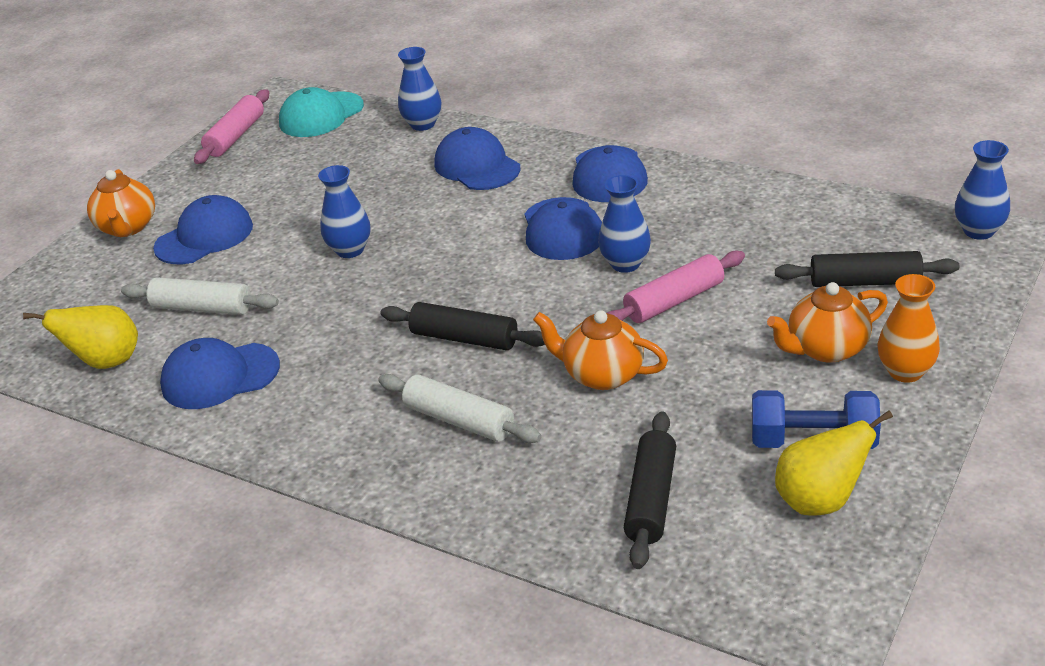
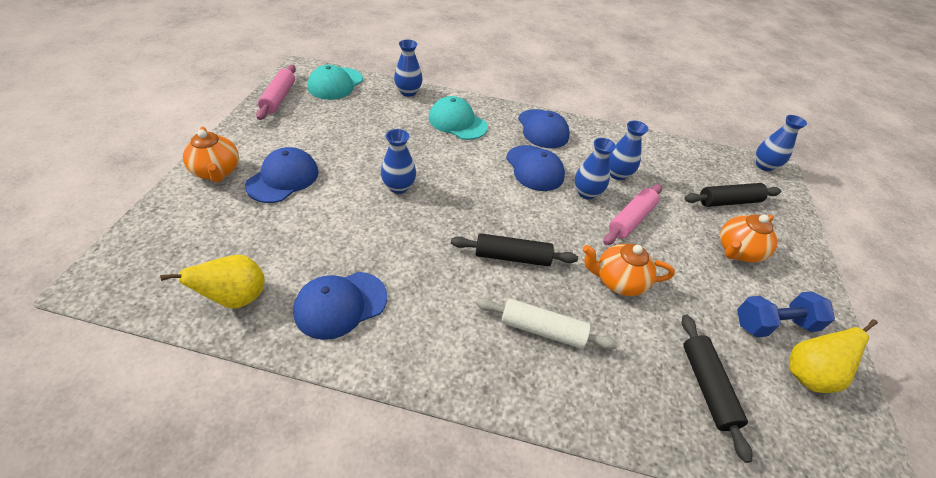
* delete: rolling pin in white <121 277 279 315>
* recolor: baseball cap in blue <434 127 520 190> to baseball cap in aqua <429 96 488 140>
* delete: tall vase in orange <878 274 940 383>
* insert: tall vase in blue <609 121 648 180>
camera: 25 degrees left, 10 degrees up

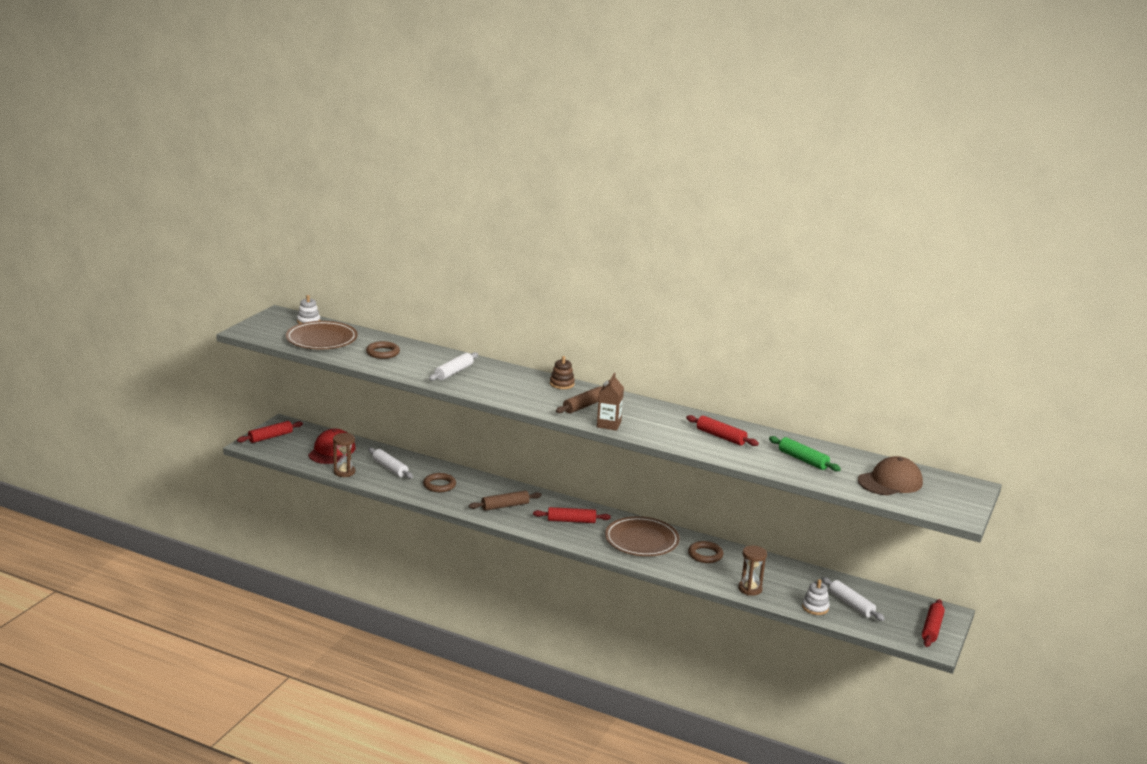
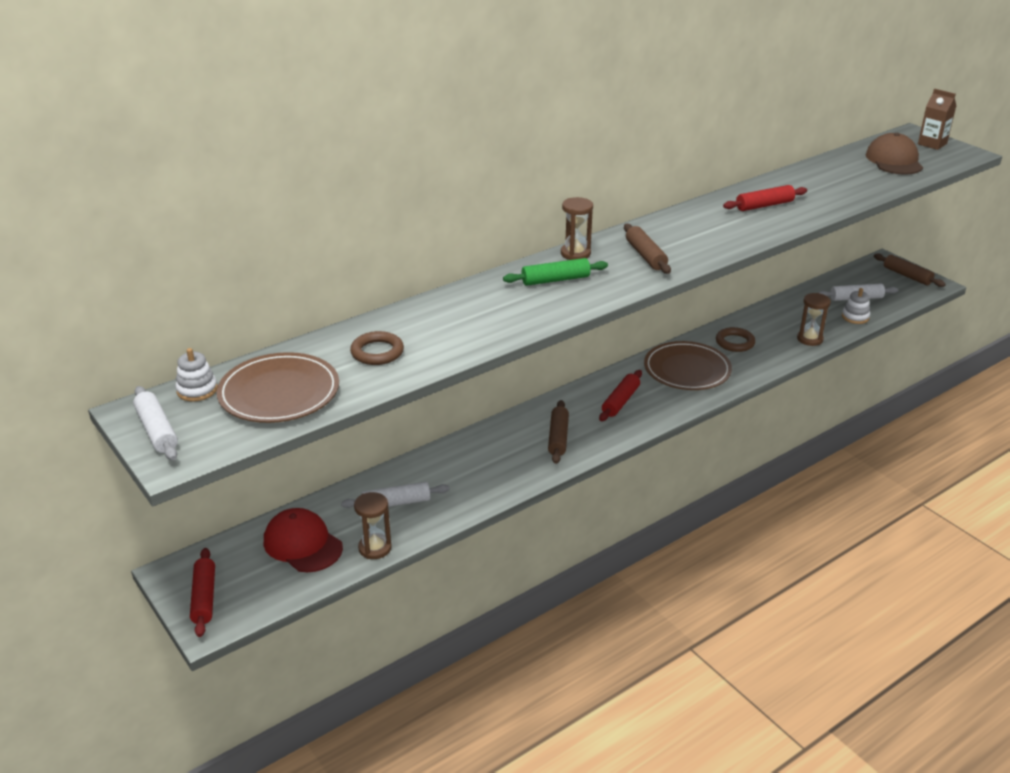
* delete: ring in russet <423 473 456 492>
* move: rolling pin in white <429 352 478 381> to <133 386 178 460>
* replace: stacking toy in russet <550 356 575 389> to sandglass in russet <561 197 593 260>
* move: juice carton in russet <597 373 624 431> to <918 89 956 150>
* move: rolling pin in green <769 436 841 471> to <503 258 608 286>
* recolor: rolling pin in red <922 599 945 647> to rolling pin in russet <874 254 946 287>
camera: 60 degrees left, 10 degrees up

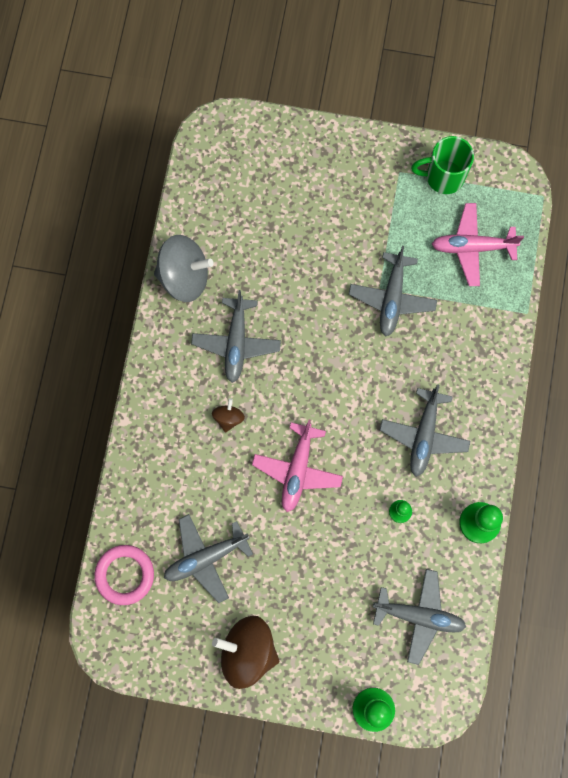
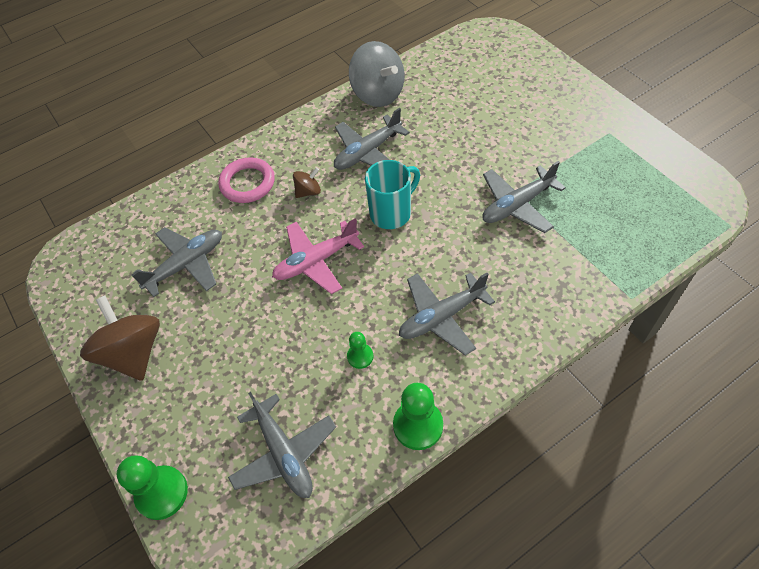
* move: ring in rose-pink <94 545 154 605> to <218 157 275 203>
* rotate: aeroplane in grey <164 514 253 603> = <132 227 222 297> 120 degrees clockwise
* delete: coffee mug in green <411 136 474 194>
* delete: aeroplane in rose-pink <432 203 524 286>
* insert: coffee mug in aqua <365 160 420 229>
camera: 50 degrees right, 20 degrees down

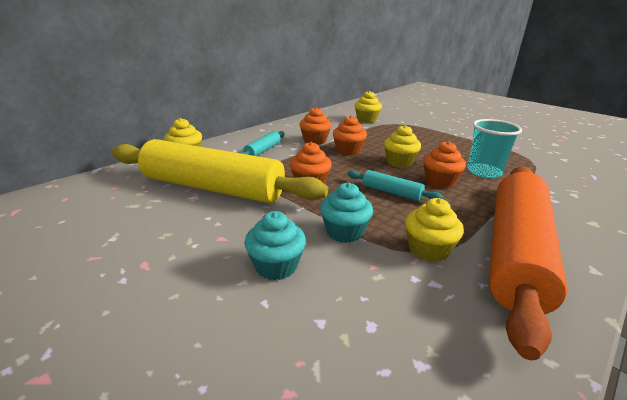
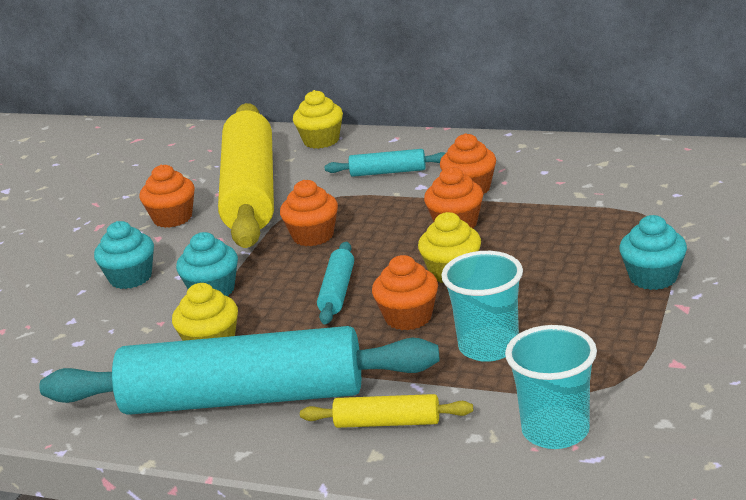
* delete: muffin in golden <355 91 382 123>
* recolor: rolling pin in orange <489 166 568 360> to rolling pin in aqua <39 326 440 415>
* insert: muffin in orange <139 164 195 228>
* insert: rolling pin in golden <300 394 473 428>
* insert: cup in aqua <505 325 597 449>
* insert: muffin in aqua <619 215 687 290>
camera: 70 degrees right, 0 degrees up

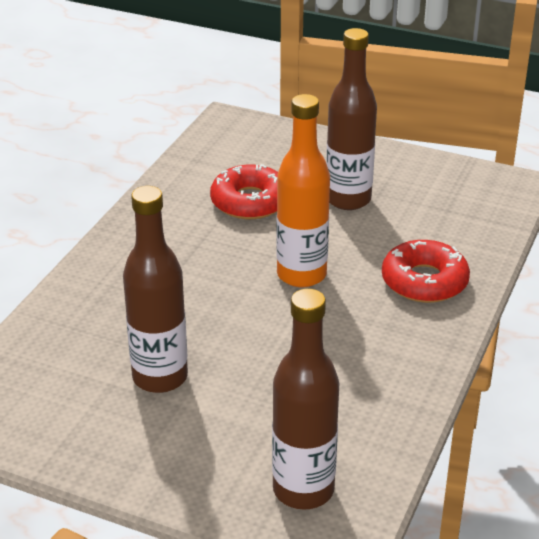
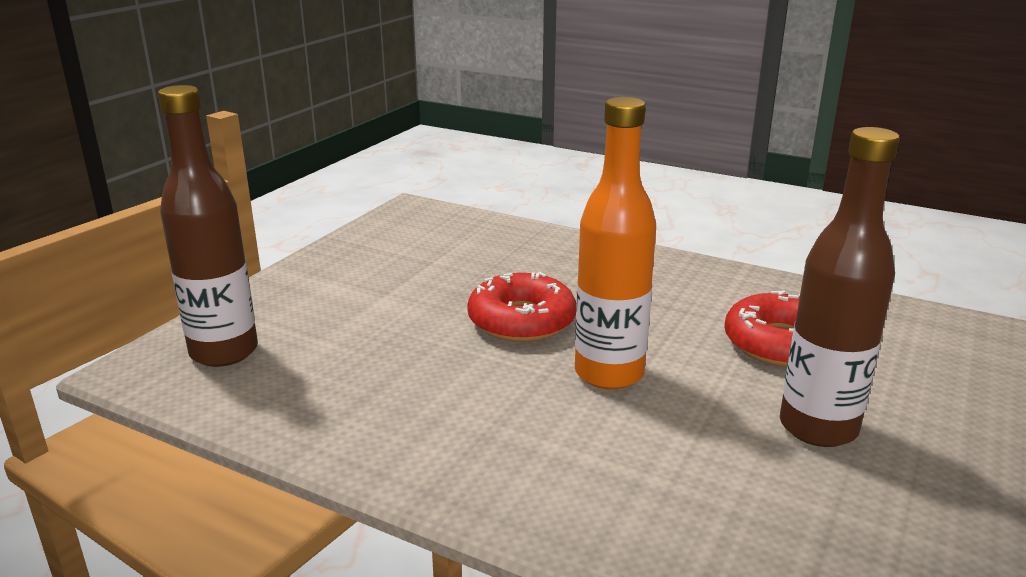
* delete: bottle in russet <123 186 188 393>
* move: doughnut in red <382 240 470 303> to <467 272 576 342>
camera: 95 degrees right, 10 degrees down

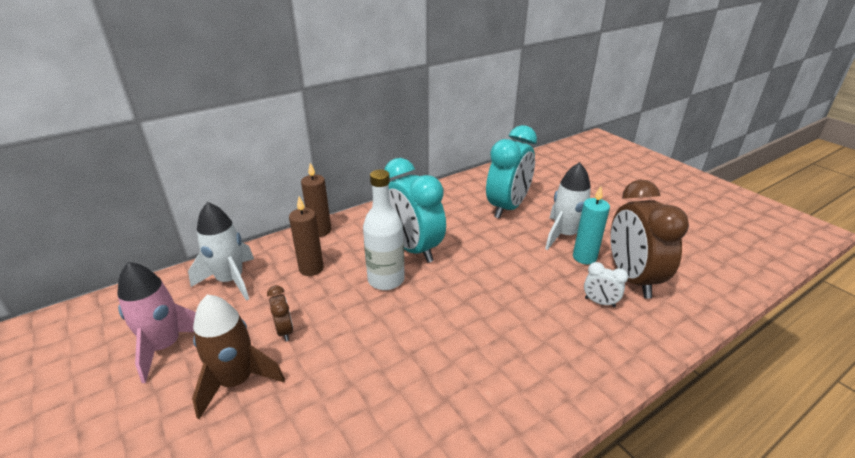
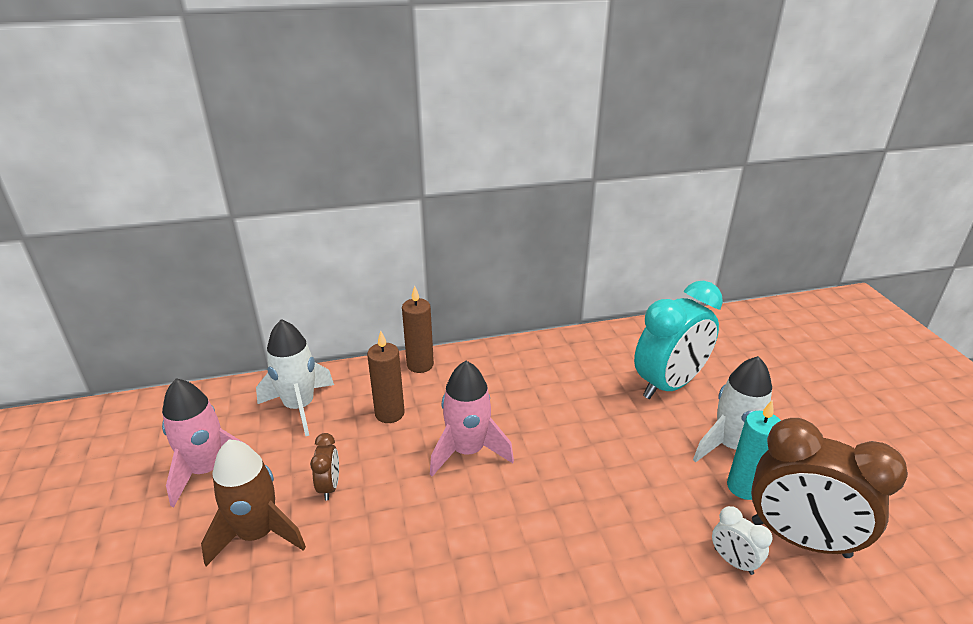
* replace: bottle in white <363 170 405 290> to spaceship in rose-pink <430 361 514 476>
* delete: clock in aqua <384 158 446 263>
* rotate: clock in russet <610 179 689 298> = <751 418 908 558> 75 degrees counterclockwise
camera: 20 degrees right, 0 degrees up

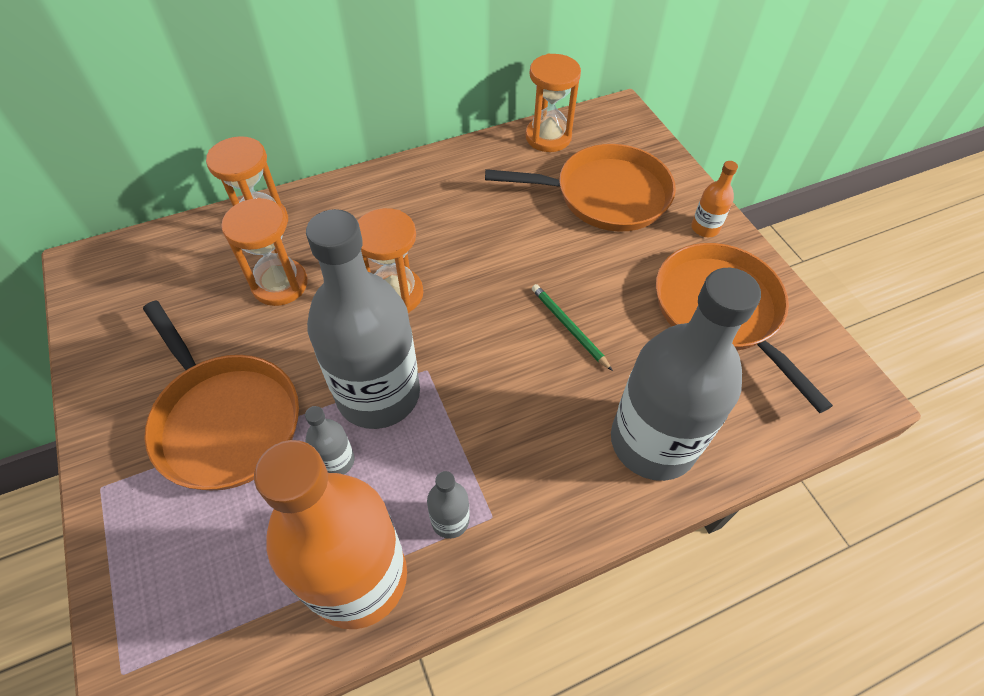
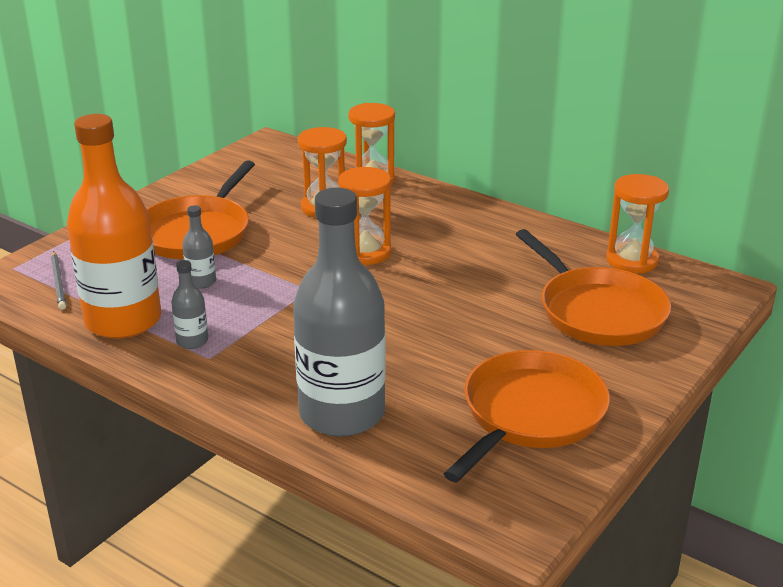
* delete: bottle in grey <306 209 420 429>
* delete: pencil in green <532 284 613 371>
* delete: bottle in orange <691 161 738 237>
* insert: pencil in grey <51 251 66 310>
camera: 60 degrees right, 25 degrees down

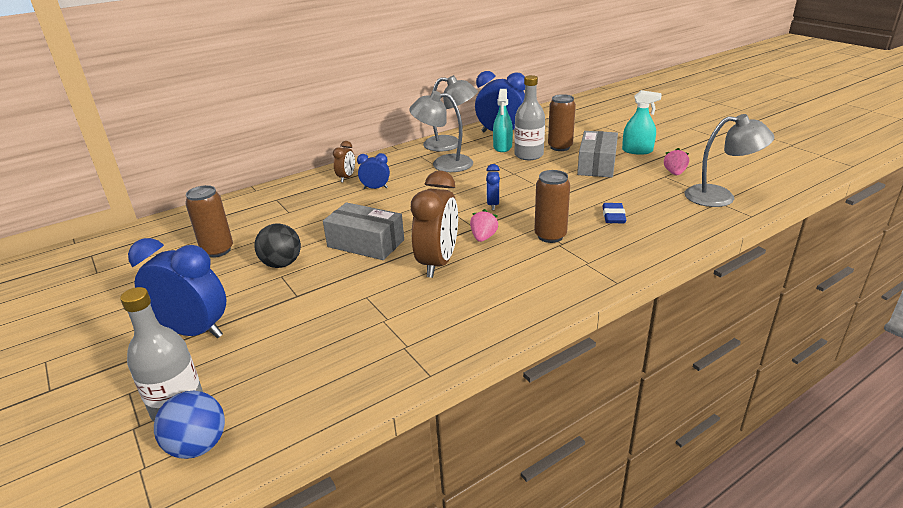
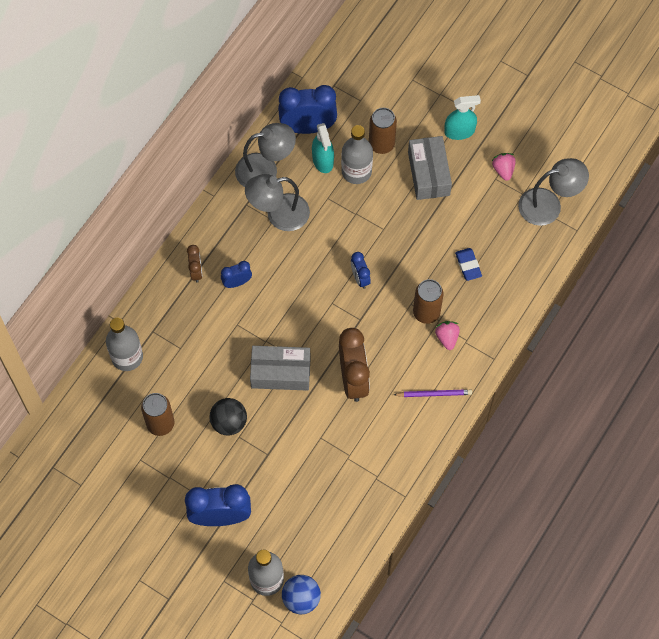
* move: toy strawberry in rose-pink <470 209 499 242> to <435 321 460 350>
* insert: bottle in grey <106 318 143 371>
* insert: pencil in royal purple <394 389 472 397>
camera: 25 degrees left, 35 degrees up

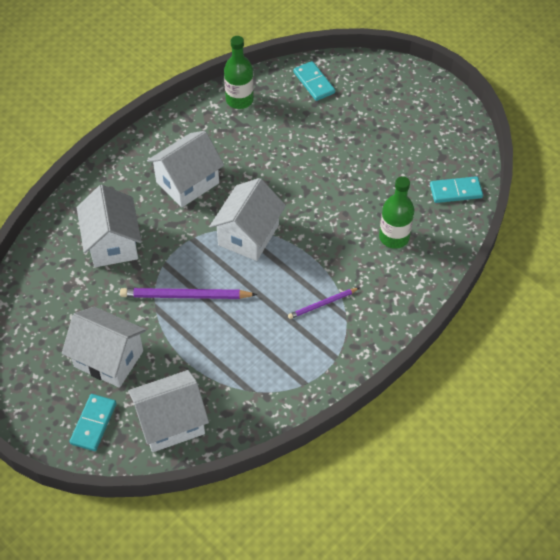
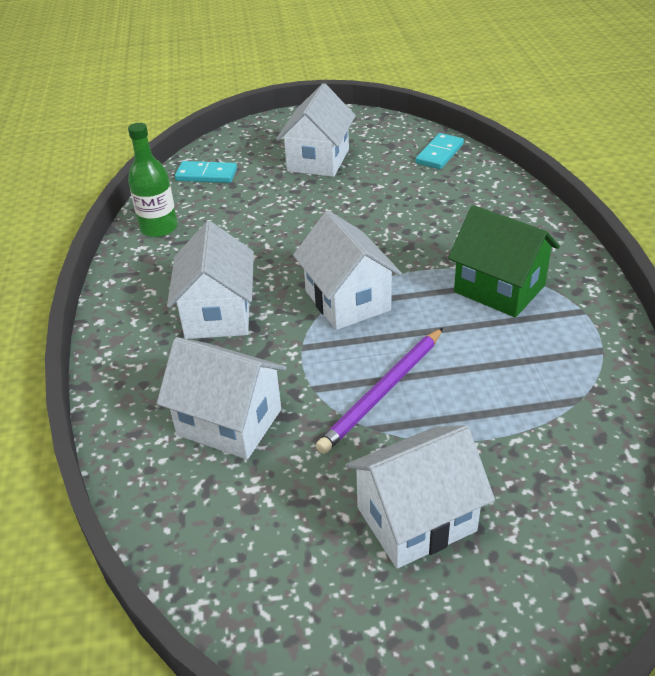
* delete: domino in aqua <69 394 116 451>
* move: house in white <128 370 209 452> to <276 83 356 177>
* replace: pencil in royal purple <288 288 359 319> to house in green <448 205 560 318>
* delete: bottle in green <379 176 414 249>
camera: 50 degrees left, 15 degrees down

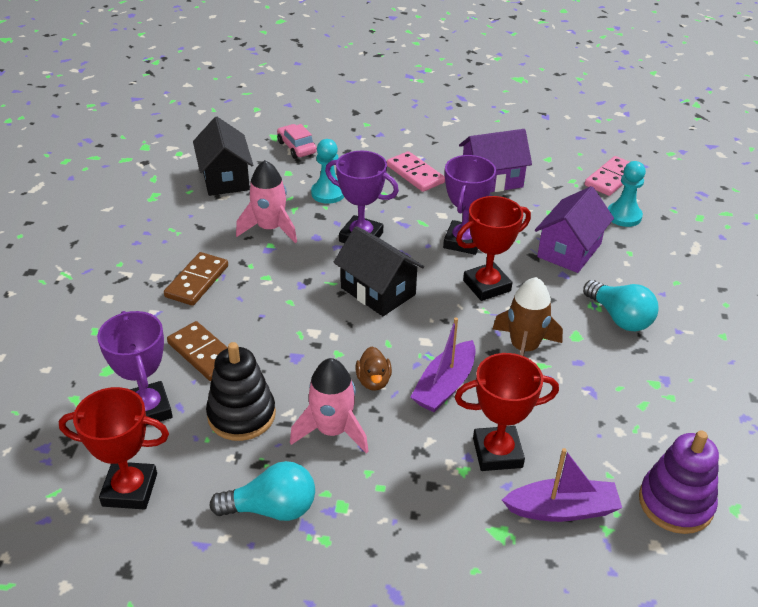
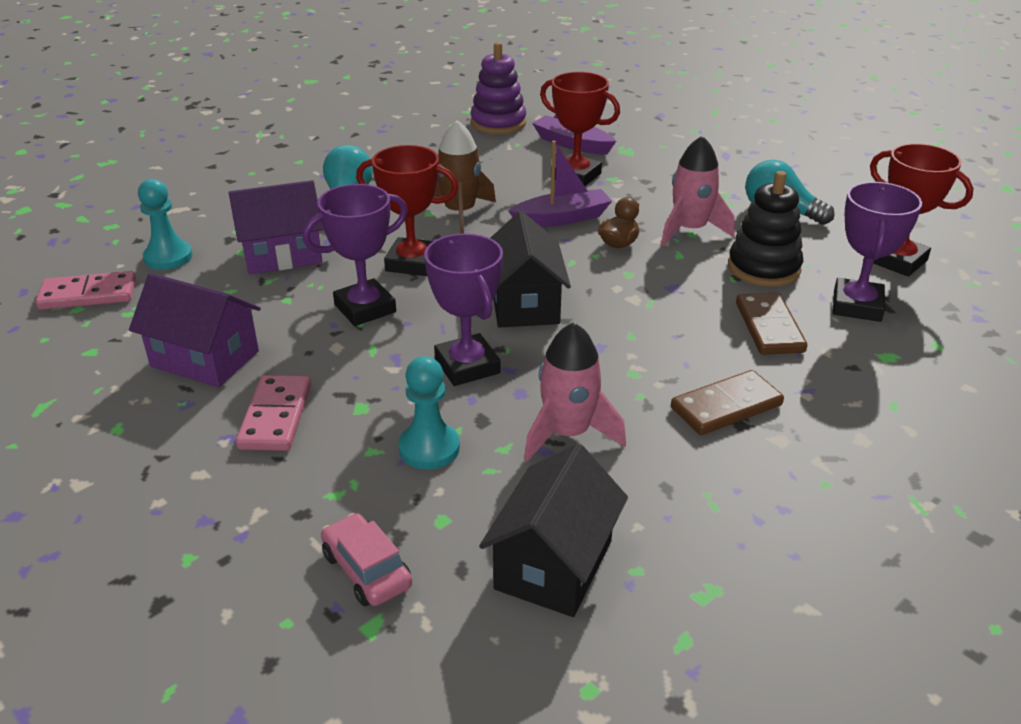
* rotate: automobile in rose-pink <277 124 317 158> = <321 513 412 606> 135 degrees clockwise
camera: 140 degrees left, 5 degrees down

